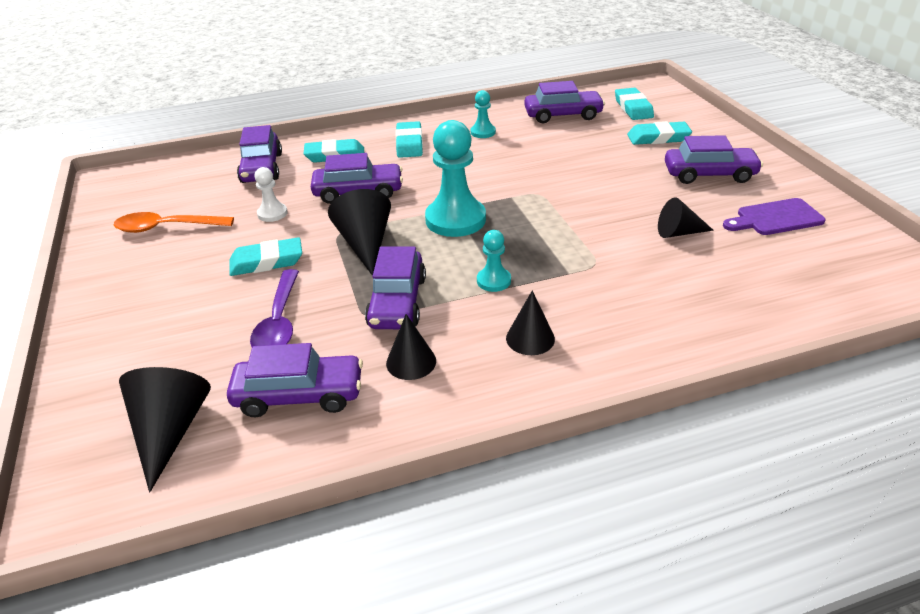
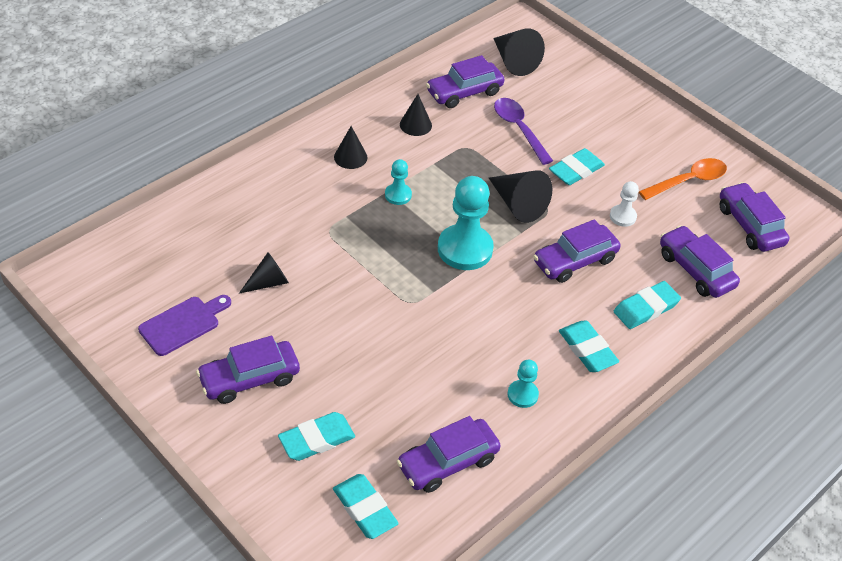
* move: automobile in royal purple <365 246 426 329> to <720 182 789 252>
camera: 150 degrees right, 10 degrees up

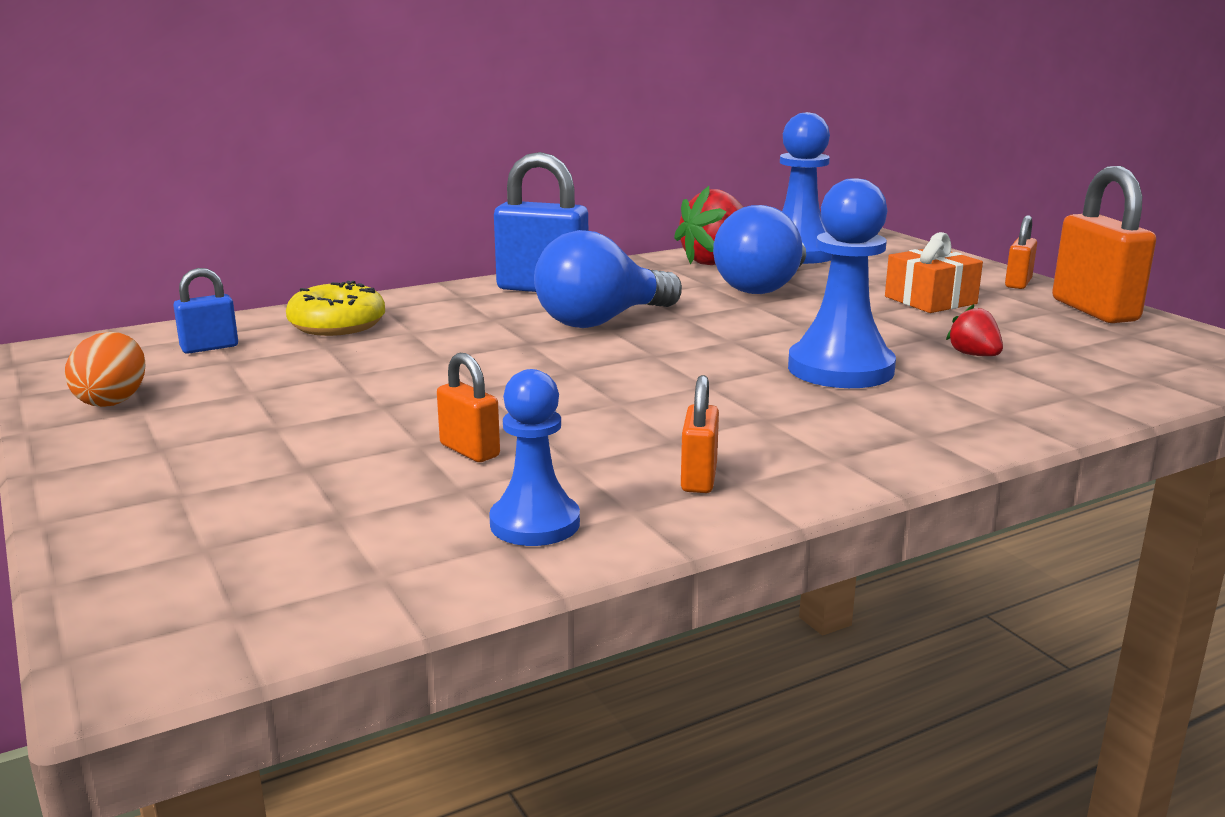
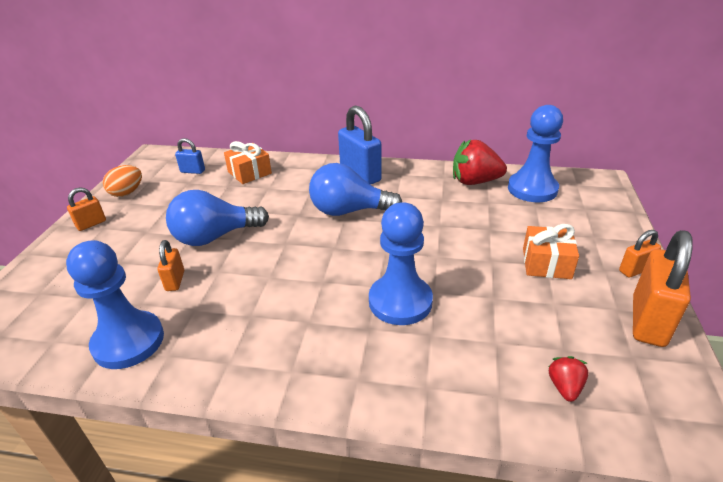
* replace: doughnut in golden <286 281 385 336> to wrapped gift in orange <224 141 272 184>
* resize: pawn in blue <489 369 580 546> = <66 240 164 369> x1.59
* move: padlock in orange <681 375 719 493> to <67 187 106 231>
* move: bulb in blue <713 205 806 294> to <166 190 269 246>
* move: toy strawberry in red <946 304 1003 356> to <549 356 589 402>
camera: 40 degrees right, 15 degrees up

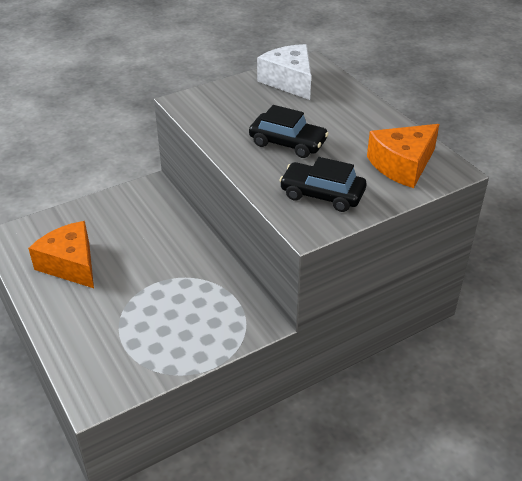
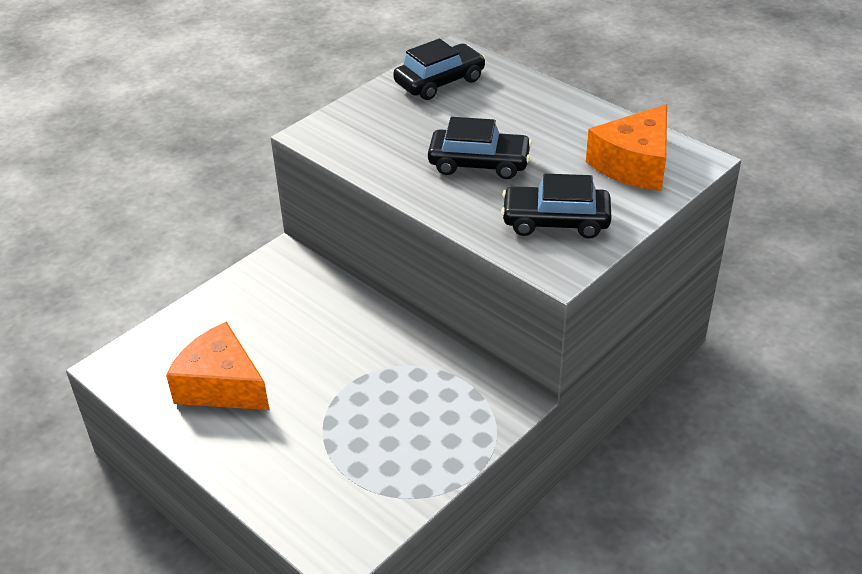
* replace: piece of cheese in white <257 44 311 100> to automobile in black <393 39 486 100>
camera: 15 degrees left, 0 degrees up

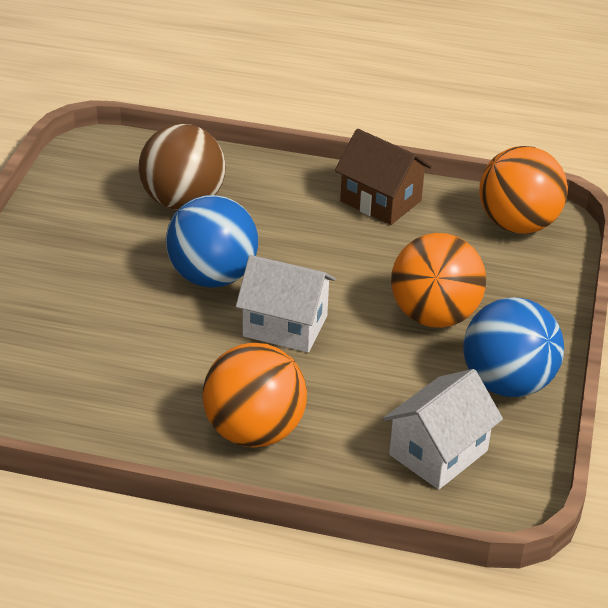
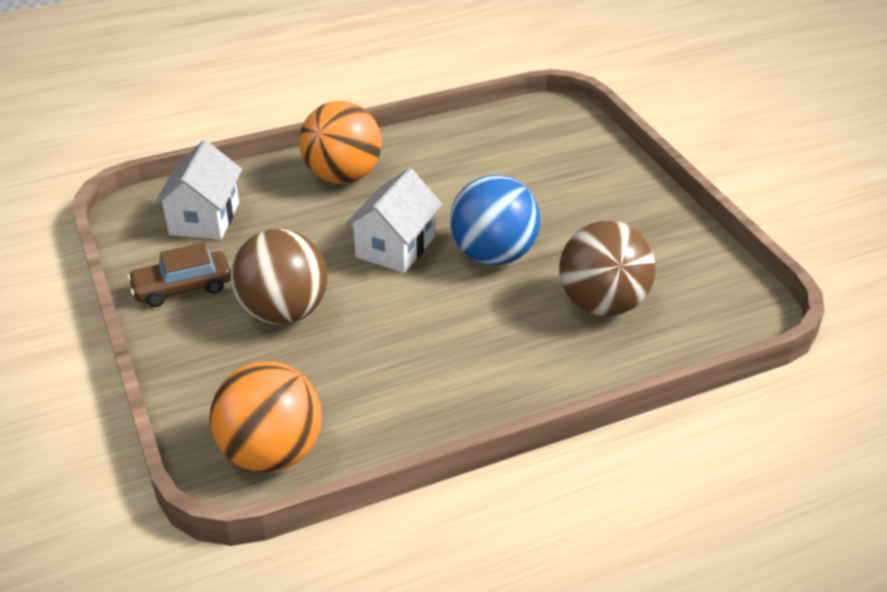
* rotate: house in white <236 255 336 353> = <345 168 443 273> 45 degrees counterclockwise
* delete: house in russet <335 129 432 225>
* recolor: sphere in orange <391 233 486 328> to sphere in russet <230 229 328 325>
* replace: sphere in blue <463 297 564 397> to automobile in russet <128 243 231 307>
camera: 145 degrees right, 0 degrees up

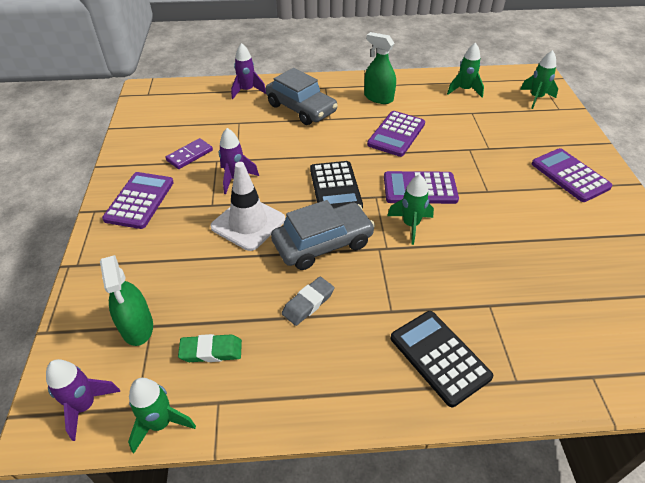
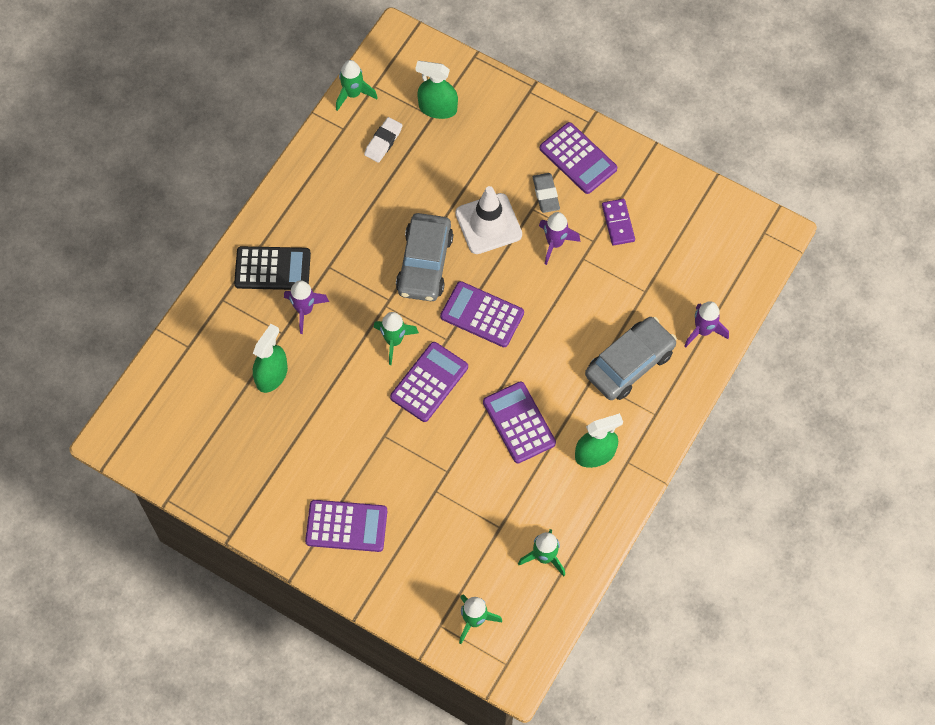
* move: spaceship in royal purple <46 359 120 441> to <284 280 329 334>
* recolor: pencil eraser in green <178 334 242 362> to pencil eraser in white <364 117 402 163>
* rotate: automobile in grey <266 68 338 125> = <585 317 677 400> 150 degrees clockwise
* move: pencil eraser in grey <282 277 334 326> to <533 173 560 213>
* recolor: adding machine in black <310 161 363 209> to adding machine in royal purple <440 281 524 347>
* insert: spray bottle in green <253 324 288 393>
camera: 125 degrees right, 20 degrees up

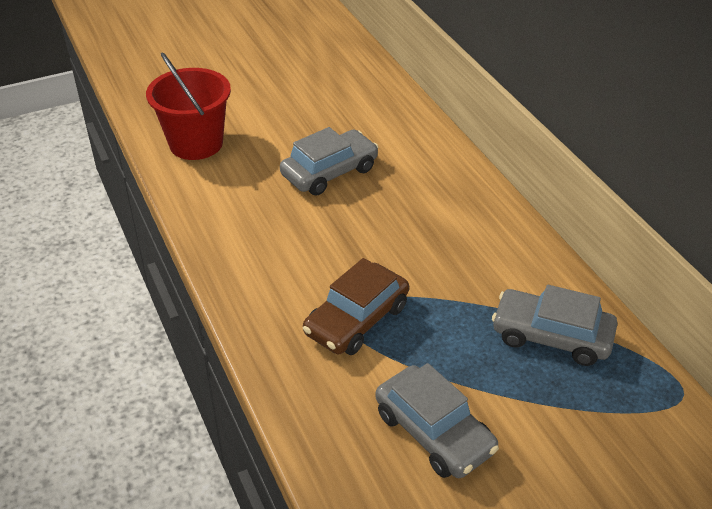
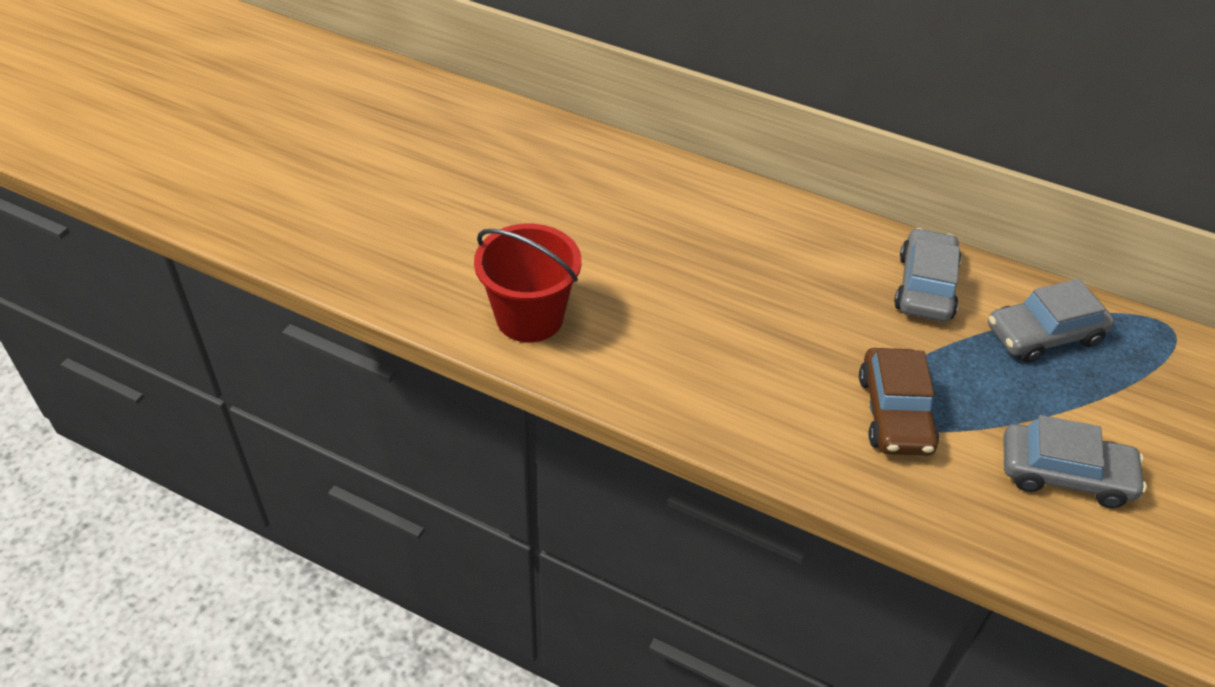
* move: automobile in grey <280 127 378 196> to <894 228 961 321>
camera: 40 degrees left, 5 degrees up

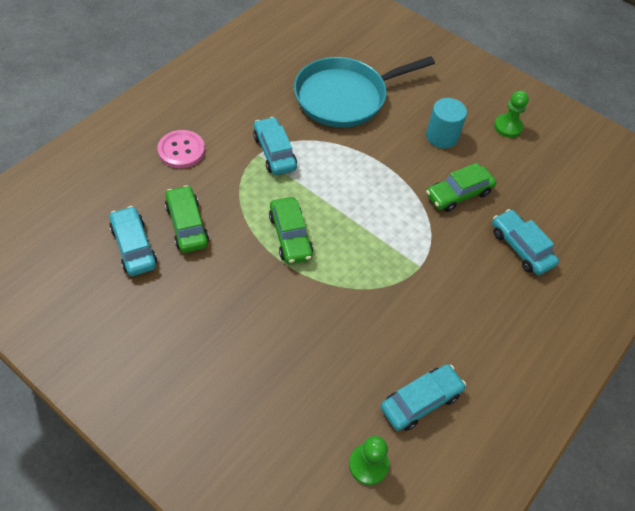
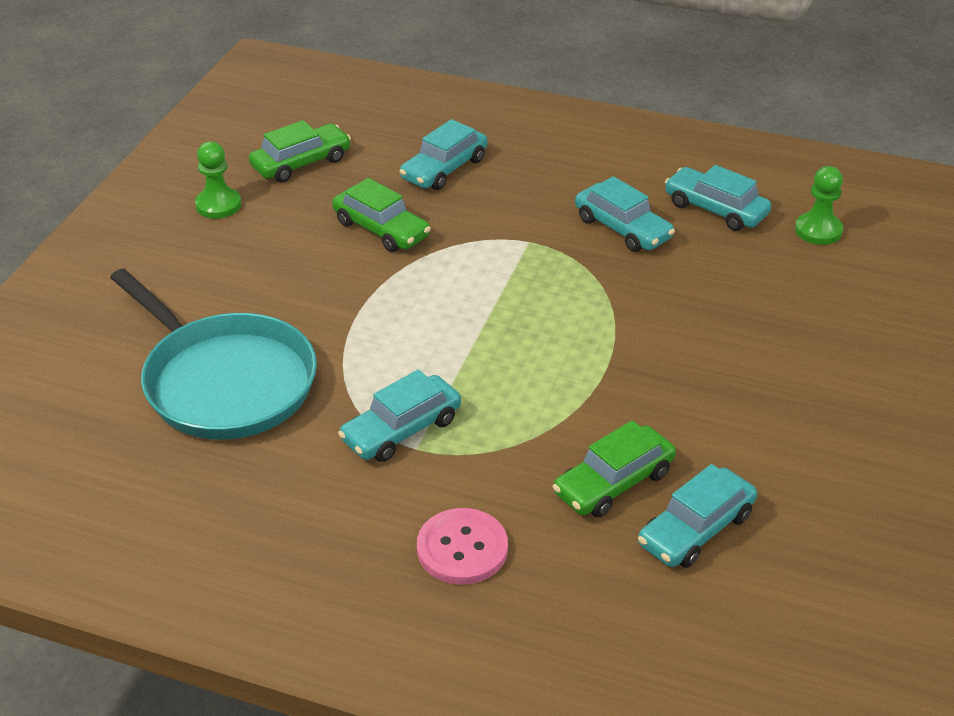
* move: automobile in green <269 197 313 264> to <249 120 351 182>
* delete: solid cylinder in aqua <426 98 467 148>
* insert: automobile in aqua <575 176 675 252>
camera: 105 degrees left, 15 degrees down

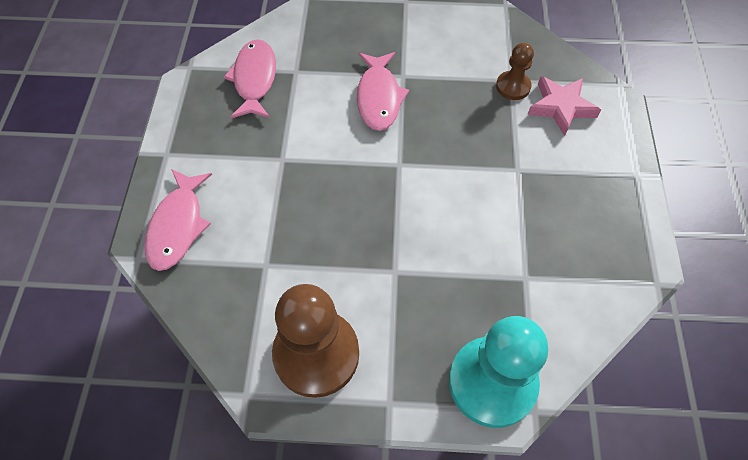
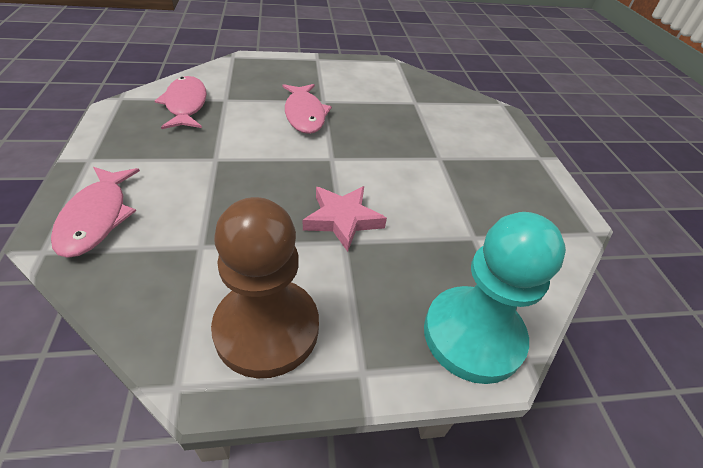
* delete: pawn in russet <496 43 534 100>
* move: star in rose-pink <527 76 601 136> to <303 186 387 252>
camera: 15 degrees left, 15 degrees down

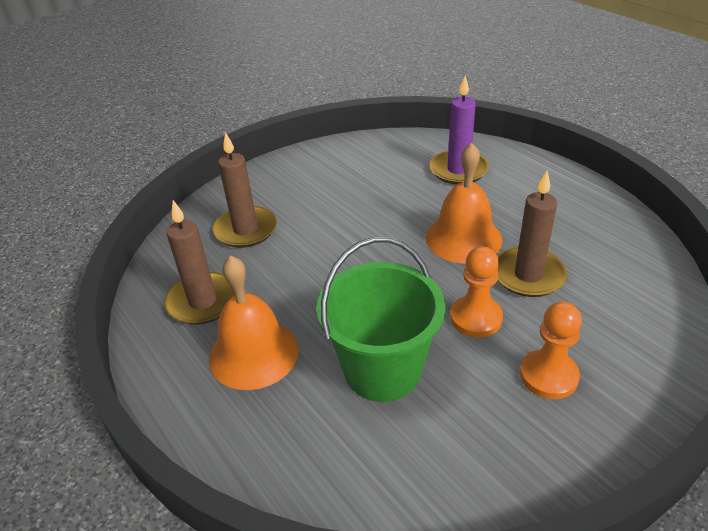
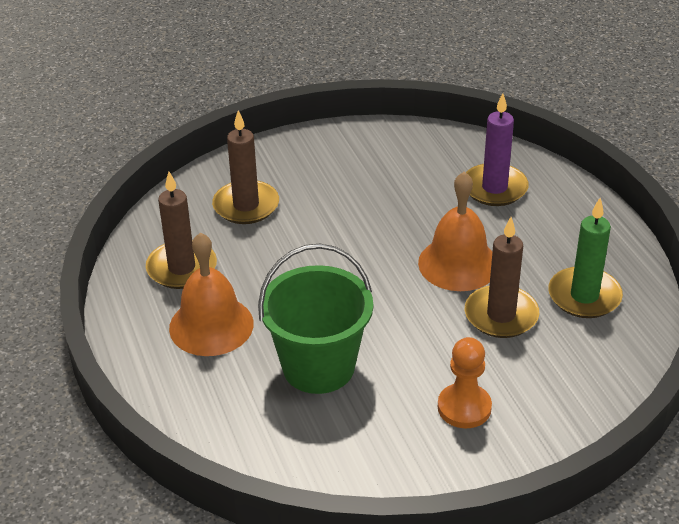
* delete: pawn in orange <450 246 503 338>
* insert: wax candle in green <548 198 623 318>
camera: 15 degrees right, 0 degrees up

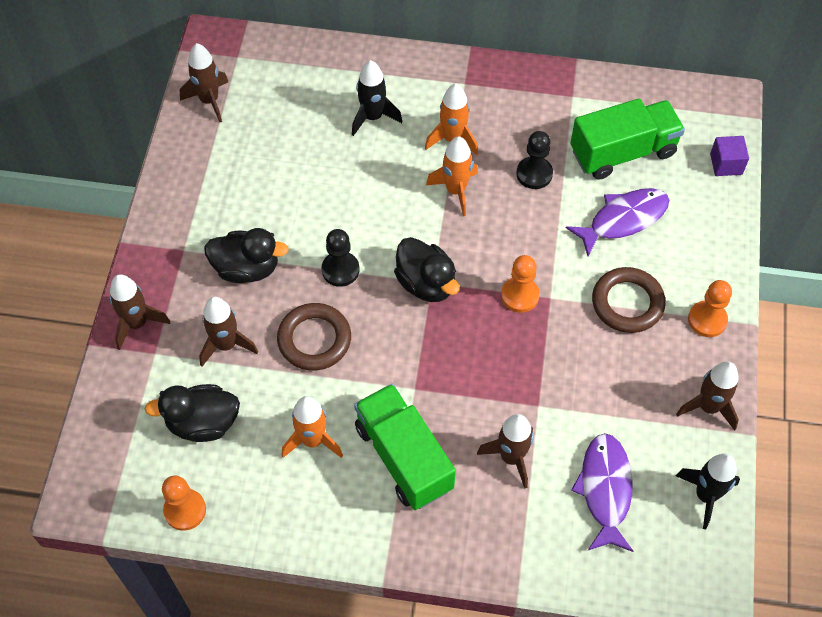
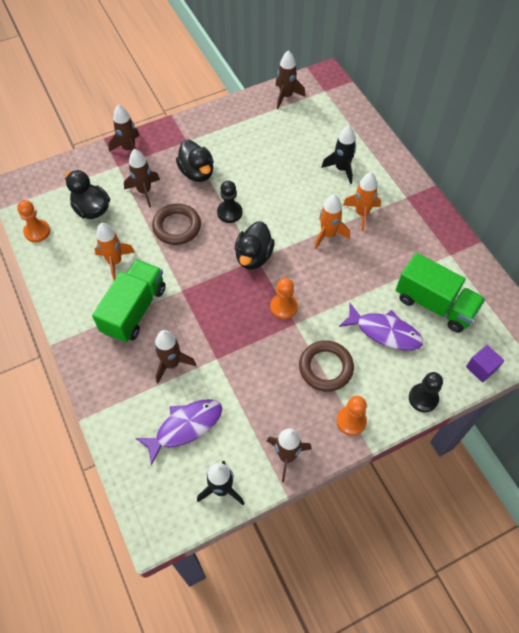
* move: pawn in black <516 131 553 189> to <409 372 443 413>
camera: 55 degrees right, 0 degrees up

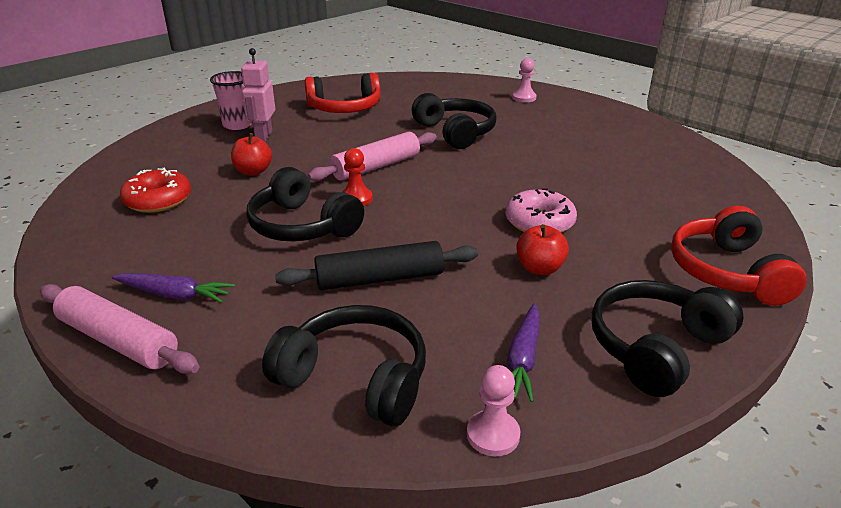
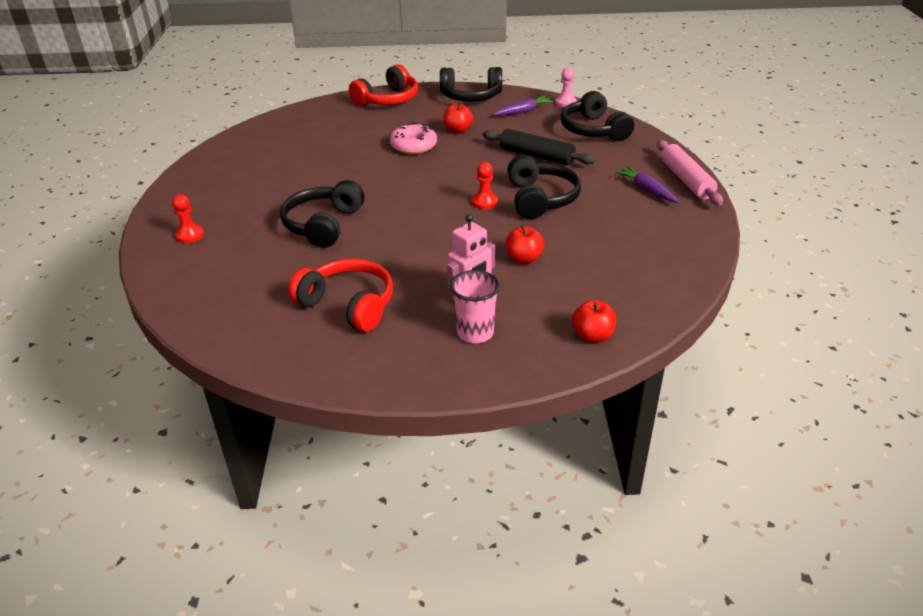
* delete: doughnut in red <120 168 191 213>
* delete: rolling pin in rose-pink <308 132 437 181>
* recolor: pawn in rose-pink <512 58 536 102> to pawn in red <172 194 204 243>
* insert: apple fruit in red <572 300 616 343>
camera: 135 degrees left, 5 degrees up

